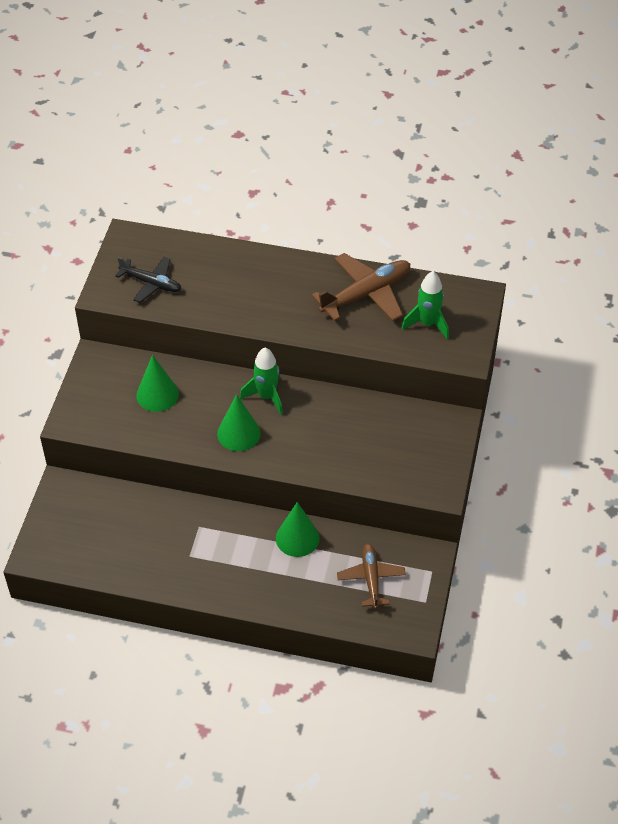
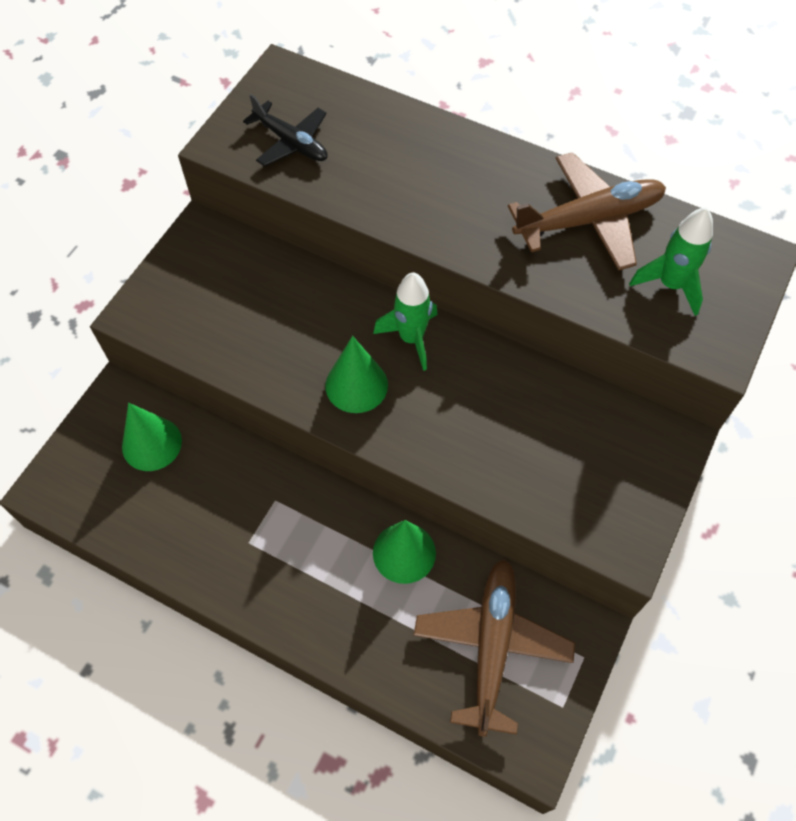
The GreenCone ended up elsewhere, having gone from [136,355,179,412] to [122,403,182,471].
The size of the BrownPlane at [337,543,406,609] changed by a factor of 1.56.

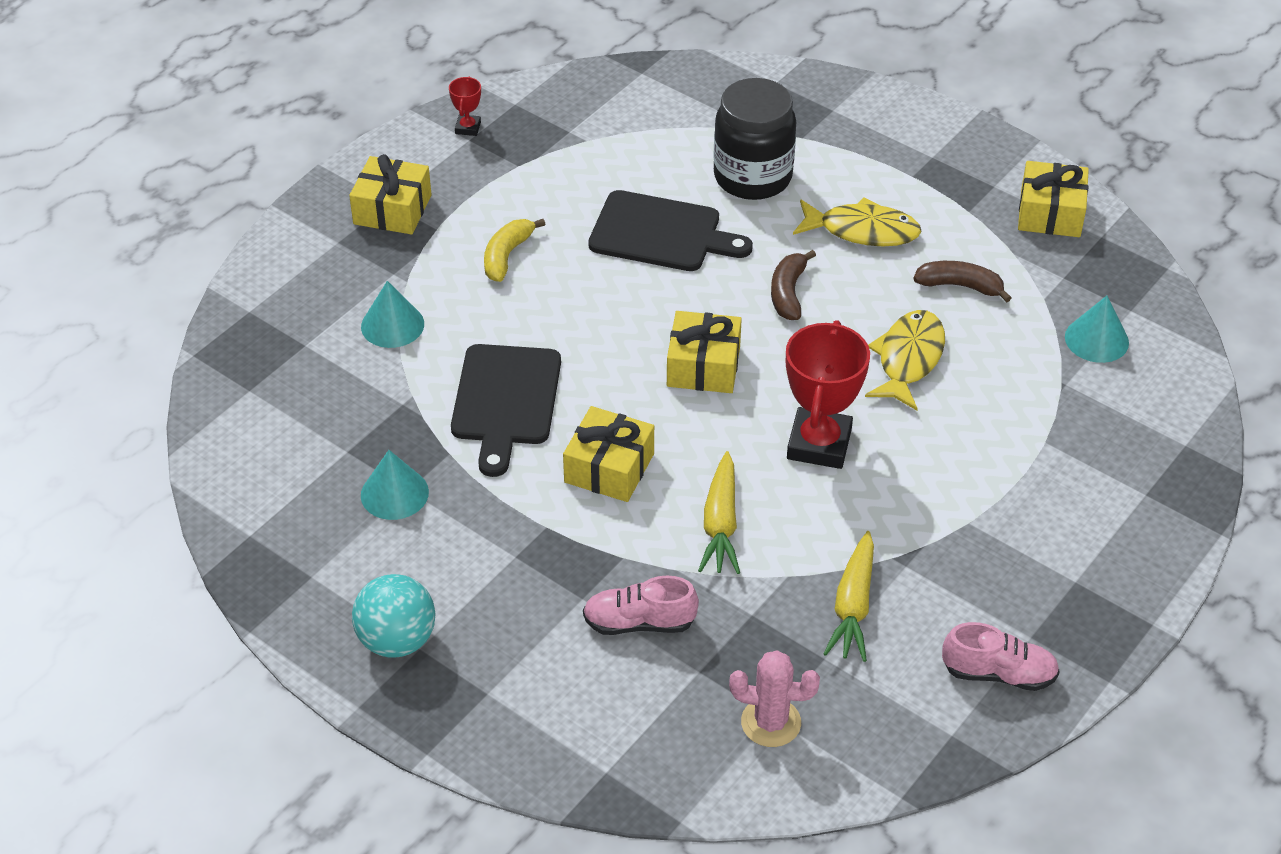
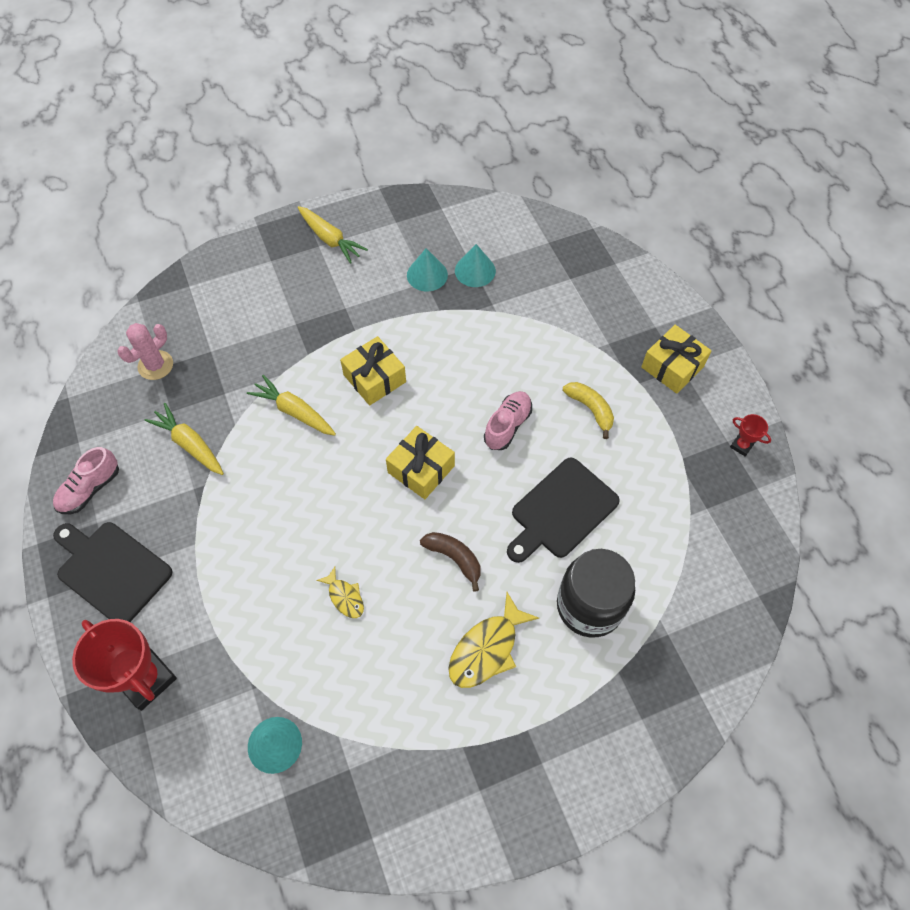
The second view lost the BrownBanana at [913,261,1012,302].
The second view lost the YellowGift at [1018,161,1089,237].
The TurquoiseCone ended up elsewhere, having gone from [361,281,424,348] to [455,244,496,287].
The BlackCuttingBoard ended up elsewhere, having gone from [451,344,561,477] to [53,522,172,622].
The PinkShoe ended up elsewhere, having gone from [583,576,699,635] to [484,391,532,450].
The RedTrophy ended up elsewhere, having gone from [786,320,870,469] to [72,619,177,711].
Where the TurquoiseBall stood at [352,574,436,658], the YellowCarrot came to stand at [297,206,368,264].
The size of the YellowFish at [865,310,945,410] changed by a factor of 0.56.

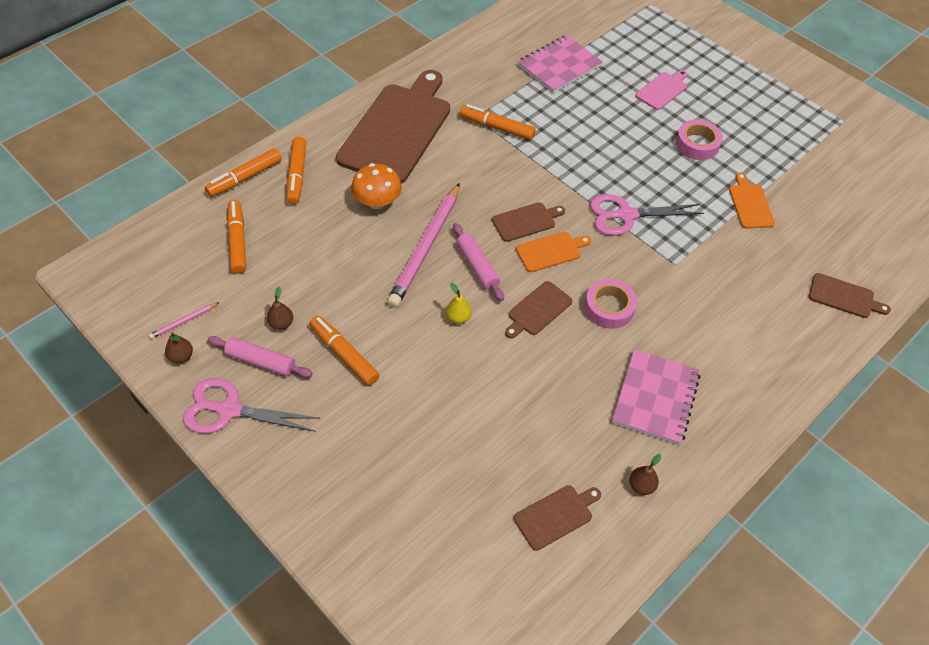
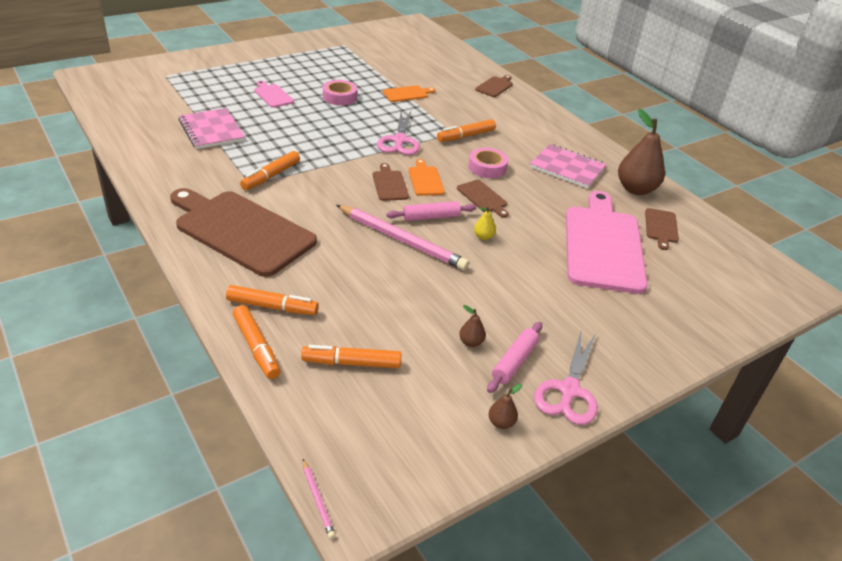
The second view lost the OrangeMushroom at [351,163,402,209].
The second view gained the PinkCuttingBoard at [566,191,648,294].
The PinkPencil ended up elsewhere, having gone from [149,302,220,339] to [303,459,335,539].
The OrangeMarker ended up elsewhere, having gone from [310,315,379,385] to [437,119,496,142].
The BrownCuttingBoard at [514,485,601,551] ended up facing another way, 150 degrees counterclockwise from before.
The OrangeCuttingBoard at [729,173,775,229] ended up facing another way, 150 degrees clockwise from before.
The size of the BrownPear at [629,454,662,495] changed by a factor of 2.30.

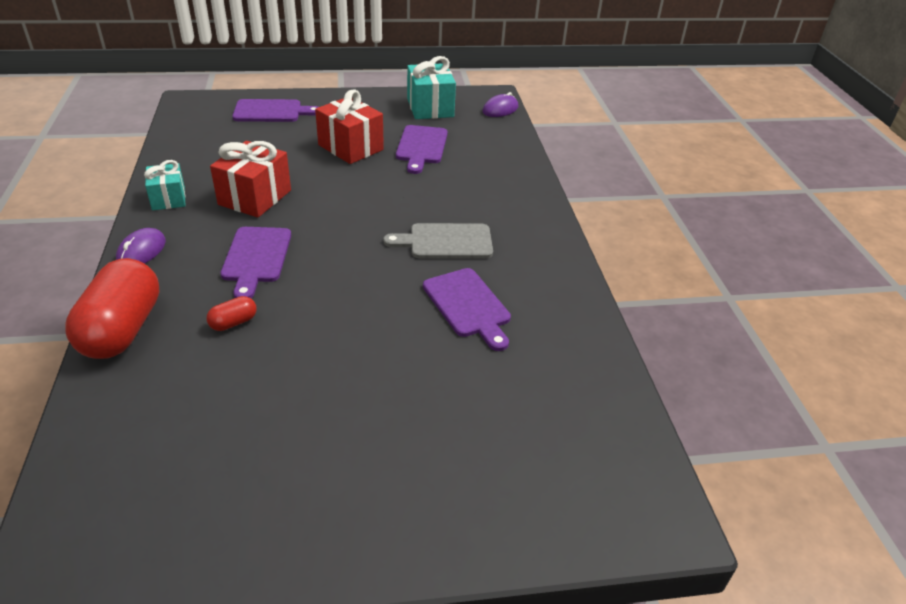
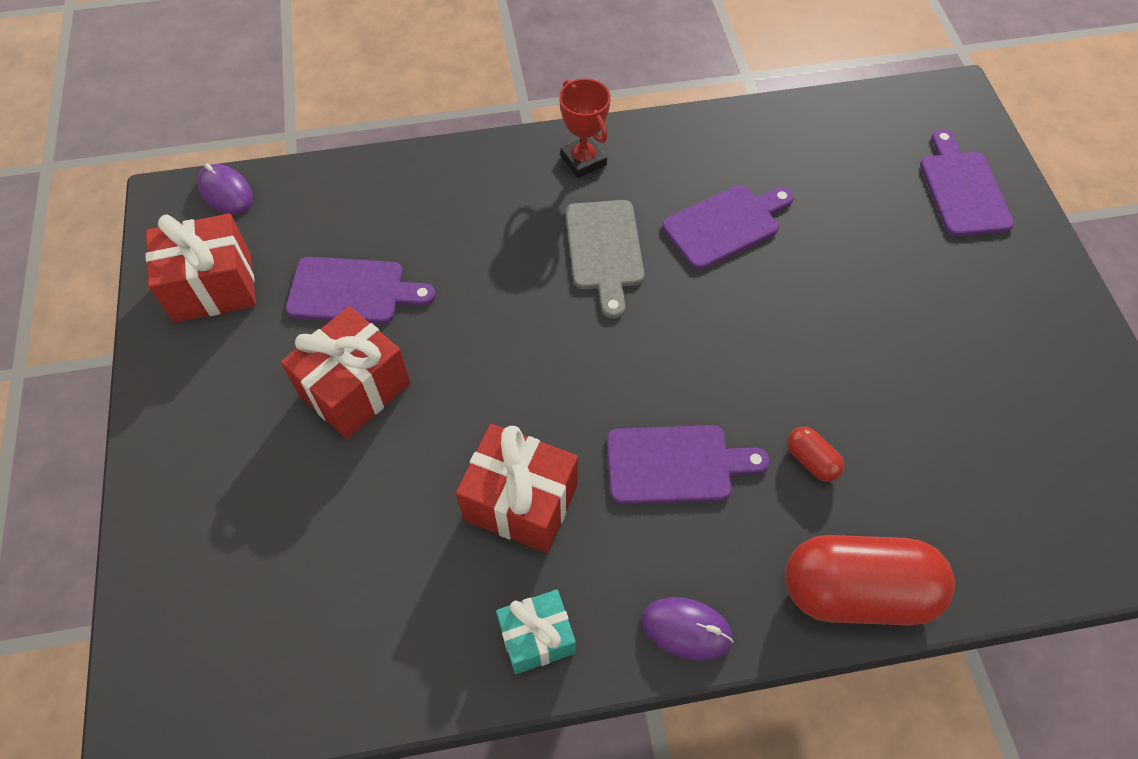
The second view gained the RedTrophy at [559,79,611,178].
The PurpleCuttingBoard ended up elsewhere, having gone from [232,99,318,122] to [920,129,1014,236].
What was the TurquoiseGift at [407,56,456,119] turned into the RedGift at [145,214,256,323].

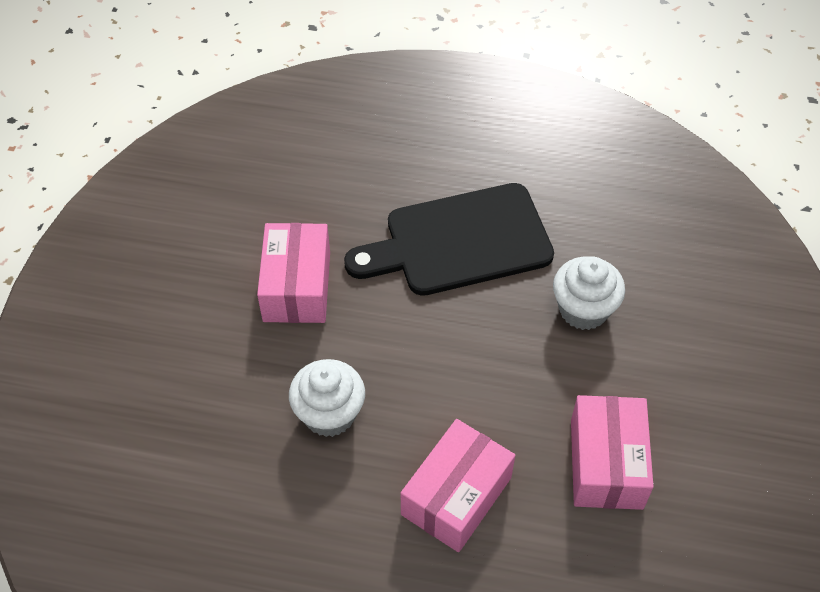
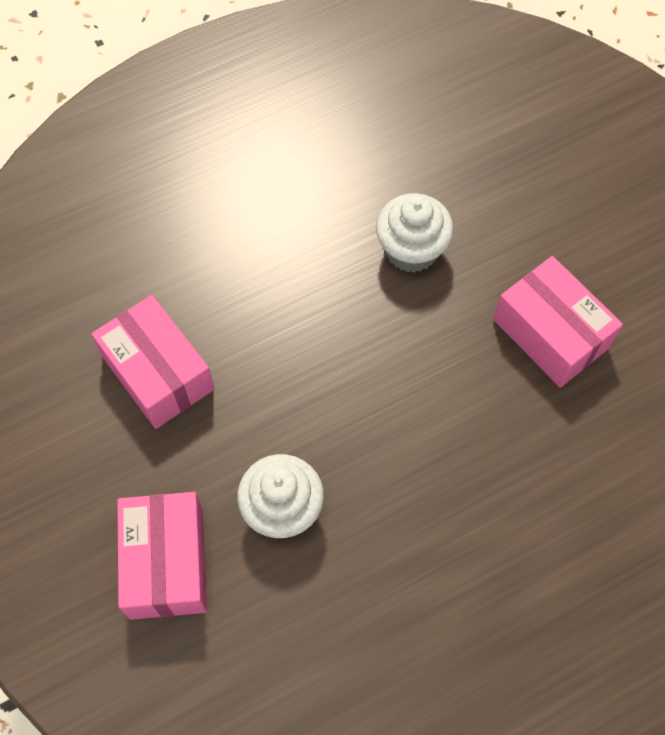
The second view lost the BlackCuttingBoard at [344,183,554,296].
The PinkBox ended up elsewhere, having gone from [401,419,515,552] to [117,492,207,620].

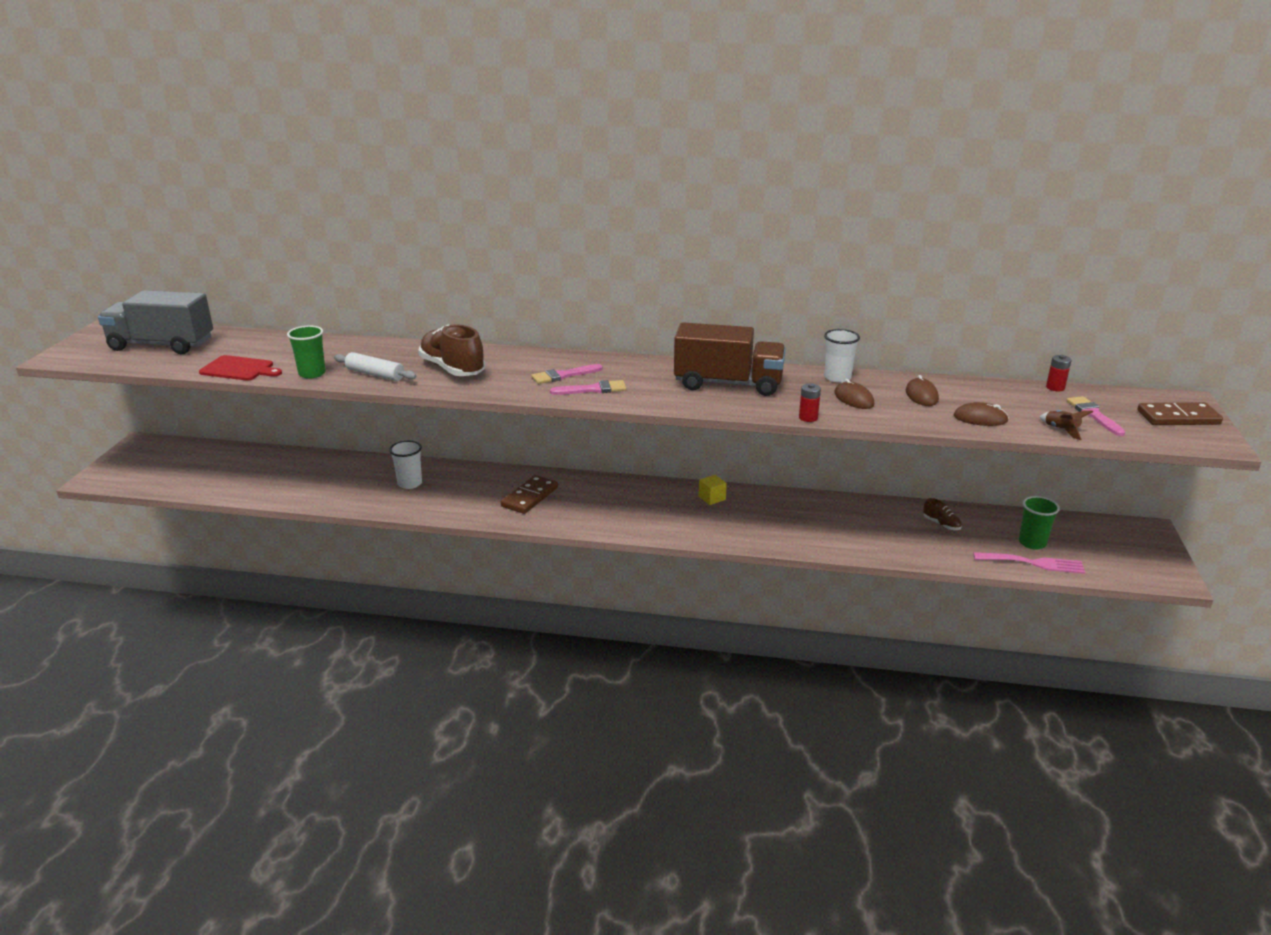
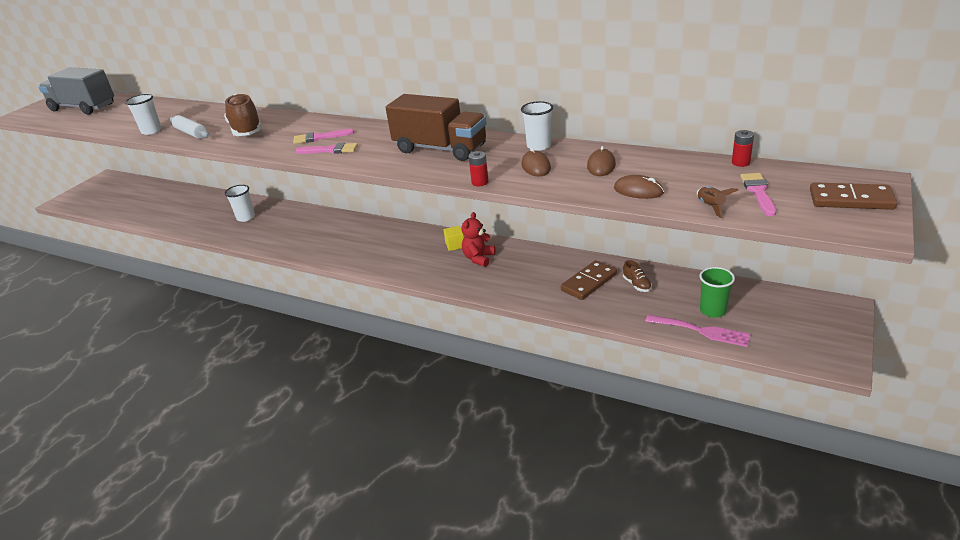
The second view lost the RedCuttingBoard at [199,355,282,381].
The second view gained the RedTeddyBear at [462,212,495,267].
The BrownDomino ended up elsewhere, having gone from [501,475,558,514] to [561,260,617,300].
What was the GreenCup at [287,326,326,379] turned into the WhiteCup at [125,94,162,135].

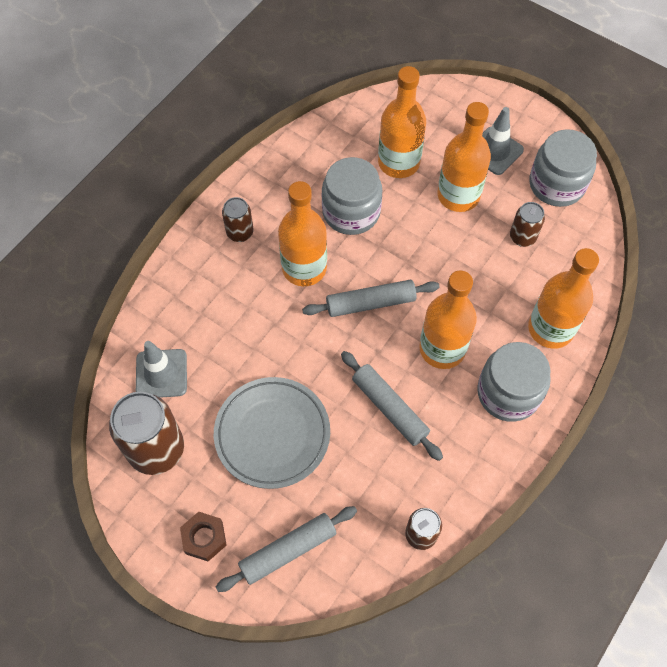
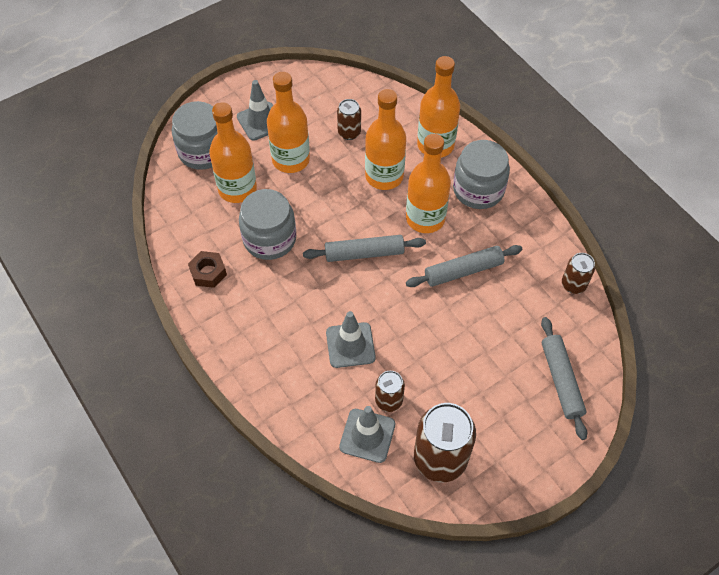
The second view lost the GreyPlate at [214,377,330,489].
The second view gained the GreyTrafficCone at [326,311,376,368].
The BrownNut ended up elsewhere, having gone from [180,512,227,561] to [188,251,227,288].
The BrownCan ended up elsewhere, having gone from [222,197,254,242] to [375,371,405,412].
The OrangeBottle ended up elsewhere, having gone from [278,181,327,286] to [365,89,406,190].
The GreyJar ended up elsewhere, having gone from [529,129,597,207] to [172,101,217,170].
The GreyRollingPin at [302,280,439,317] ended up facing another way, 75 degrees clockwise from before.

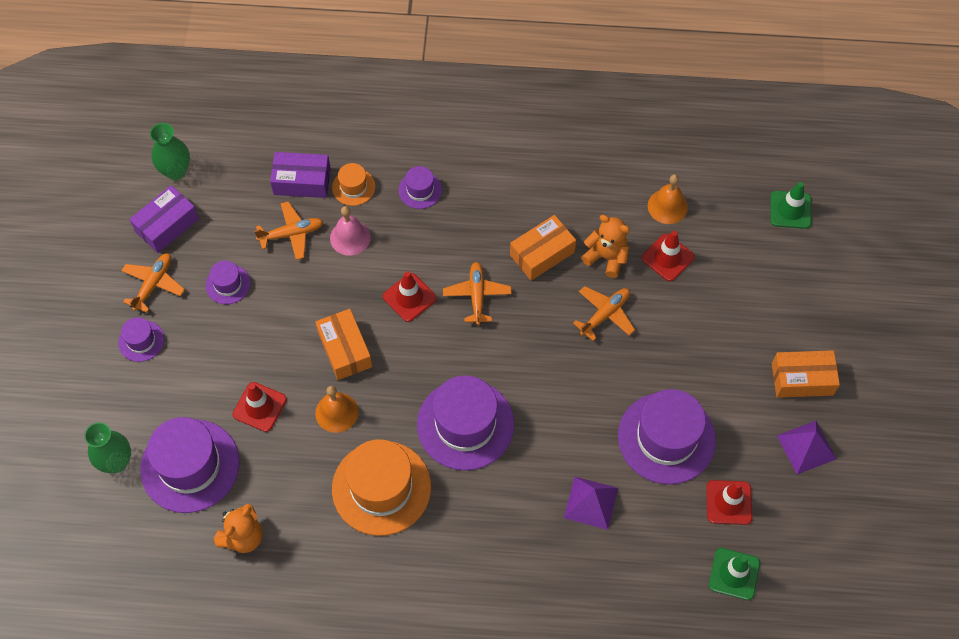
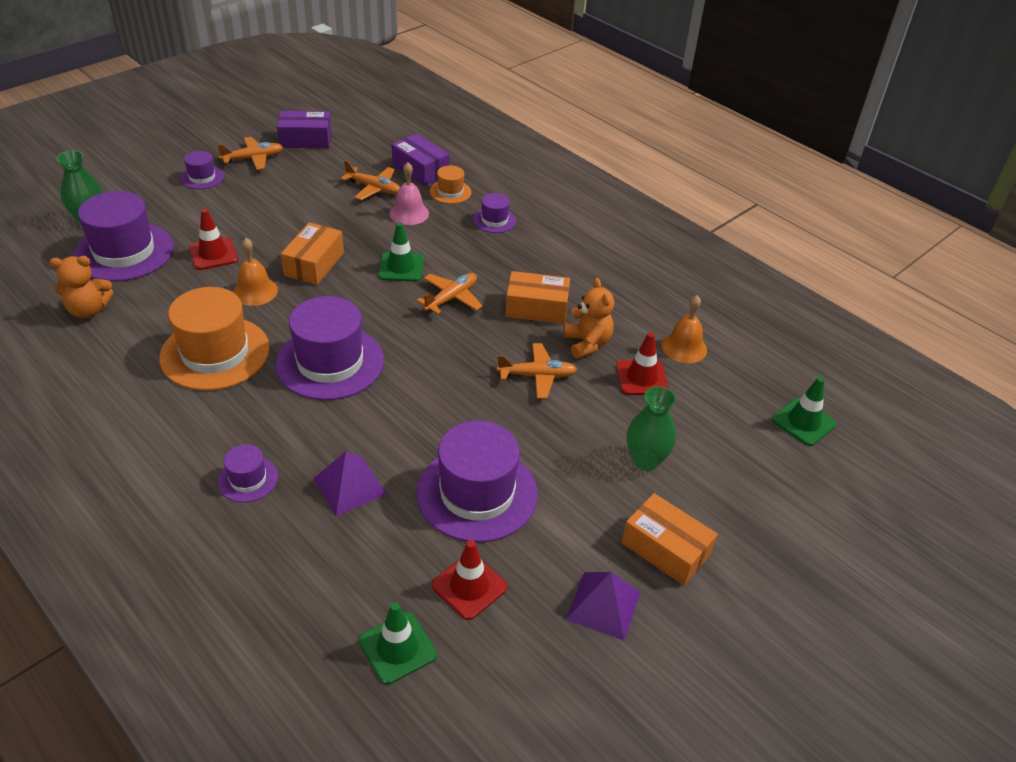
The GreenVase ended up elsewhere, having gone from [150,123,190,180] to [627,386,676,471].
The PurpleHat ended up elsewhere, having gone from [205,261,251,304] to [218,445,278,502].
What was the RedTrafficCone at [383,271,437,322] turned into the GreenTrafficCone at [378,223,424,282].

